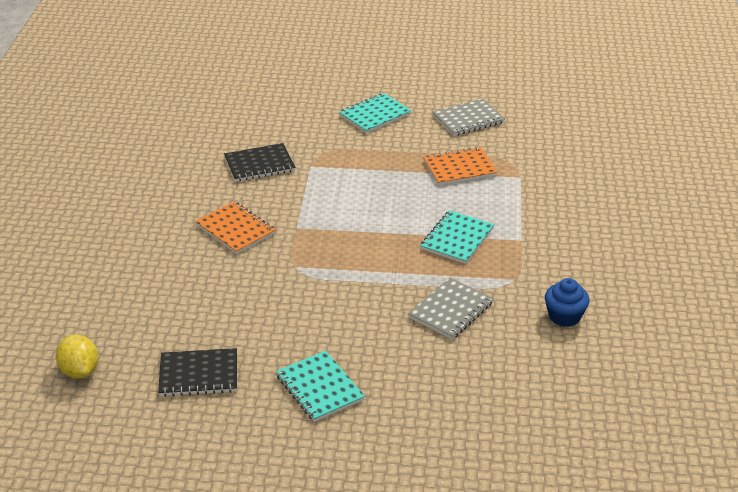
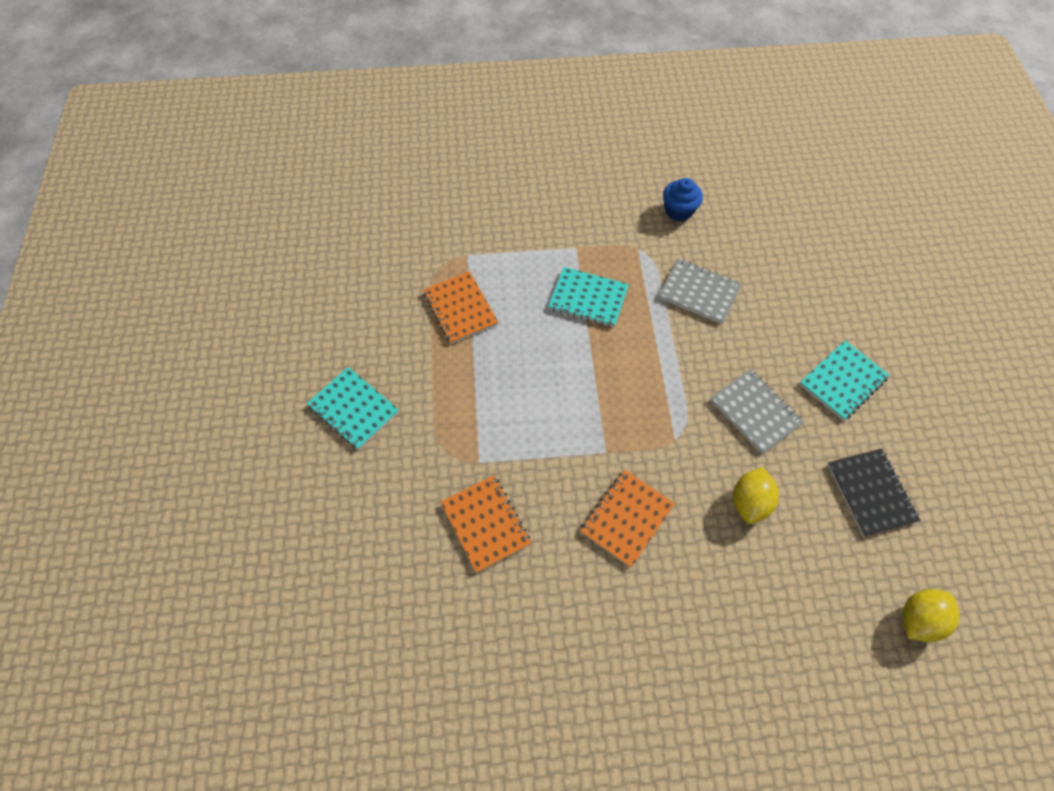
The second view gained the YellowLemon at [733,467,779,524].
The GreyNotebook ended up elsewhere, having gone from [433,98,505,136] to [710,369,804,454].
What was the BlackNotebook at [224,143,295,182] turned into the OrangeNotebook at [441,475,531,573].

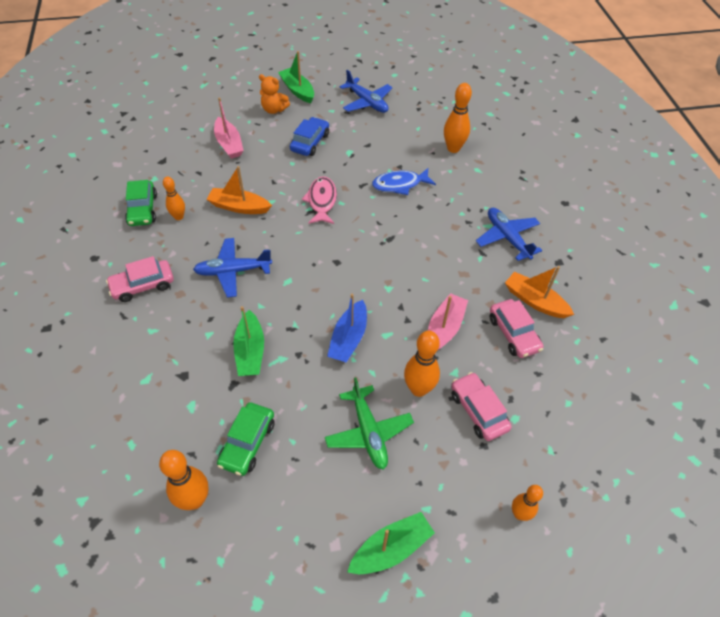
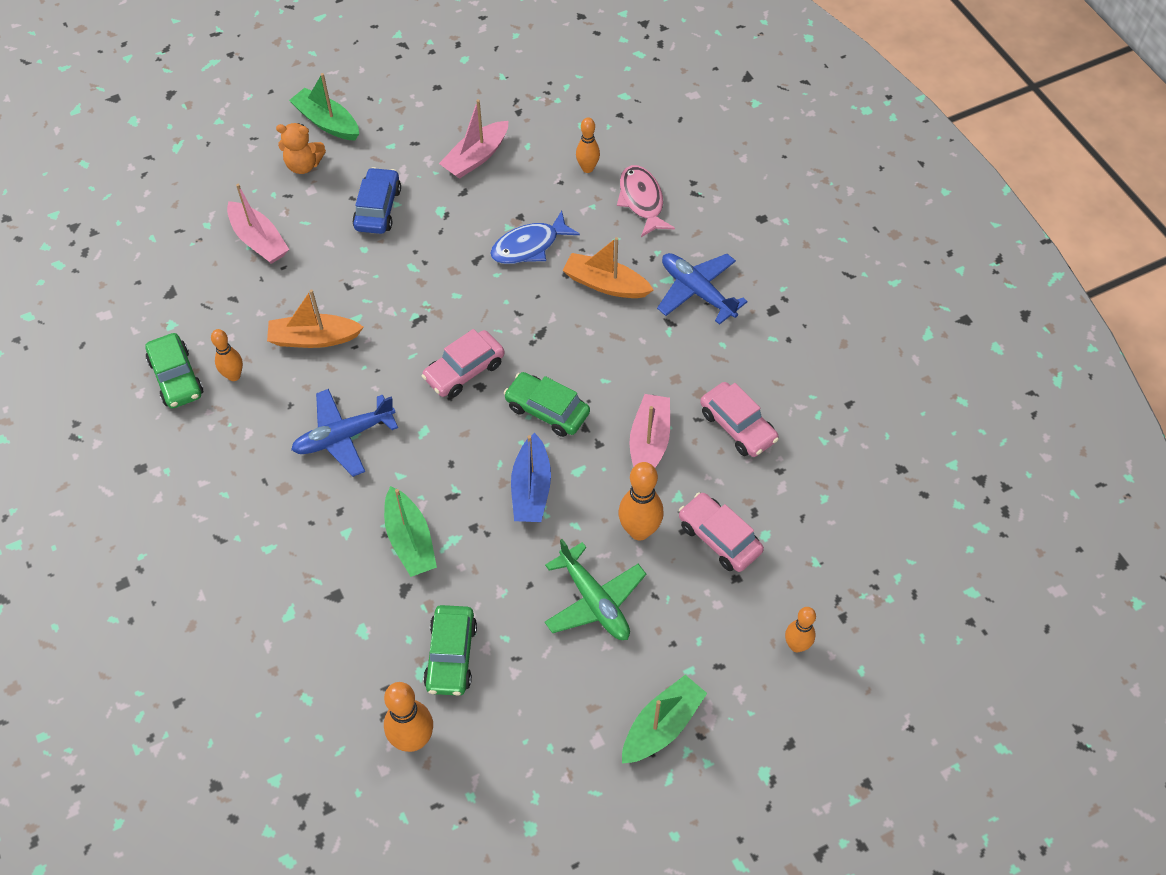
The second view lost the BluePlane at [339,70,392,113].
The second view gained the PinkBoat at [439,99,509,179].
The second view gained the GreenCar at [504,372,590,437].
The PinkCar ended up elsewhere, having gone from [106,256,174,302] to [422,329,504,398].
The PinkFish ended up elsewhere, having gone from [302,176,337,224] to [617,165,675,237].
The OrangeBoat ended up elsewhere, having gone from [505,266,574,318] to [562,237,654,298].
The size of the OrangeBowlingPin at [444,83,472,153] changed by a factor of 0.64.

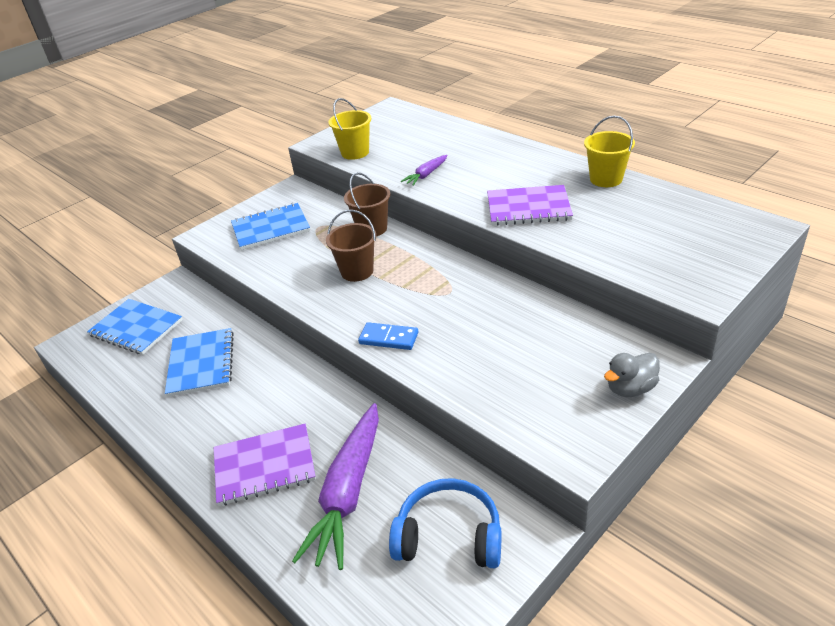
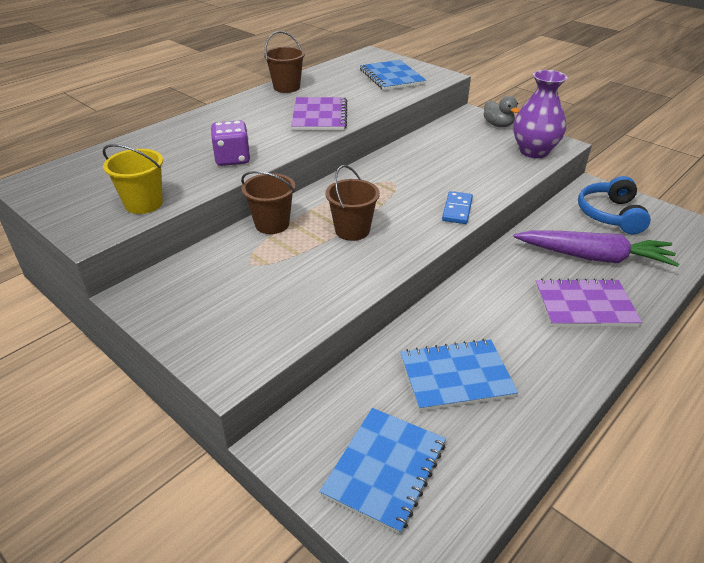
The second view gained the PurpleVase at [513,70,568,158].
The BlueNotebook ended up elsewhere, having gone from [231,203,310,250] to [360,60,426,90].
Where the PurpleCarrot stood at [401,155,448,186], the PurpleDice came to stand at [211,120,250,166].
What was the YellowBucket at [584,116,635,187] turned into the BrownBucket at [264,31,305,93].
The PurpleNotebook at [214,424,316,506] ended up facing another way, 75 degrees counterclockwise from before.

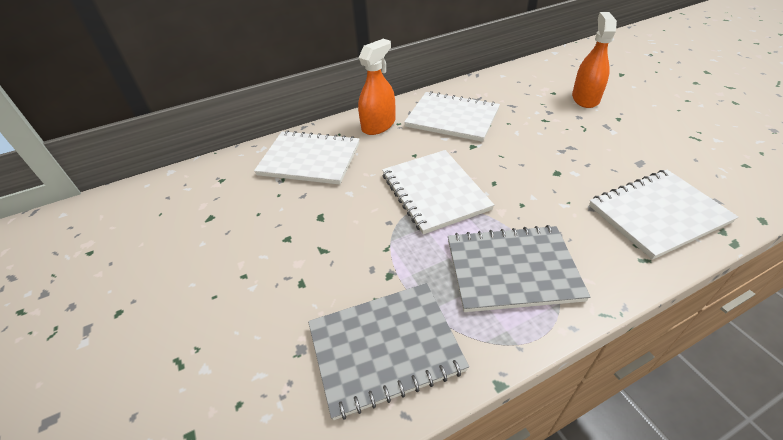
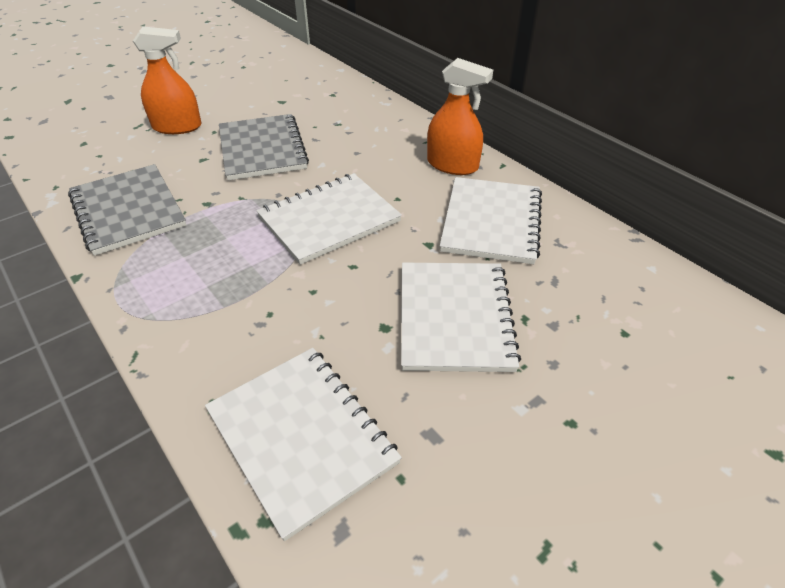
The WhiteNotebook ended up elsewhere, having gone from [254,130,360,185] to [401,263,521,372].
The GreyNotebook ended up elsewhere, having gone from [448,225,590,312] to [219,114,309,181].
The OrangeSprayBottle ended up elsewhere, having gone from [572,12,617,108] to [133,26,201,134].

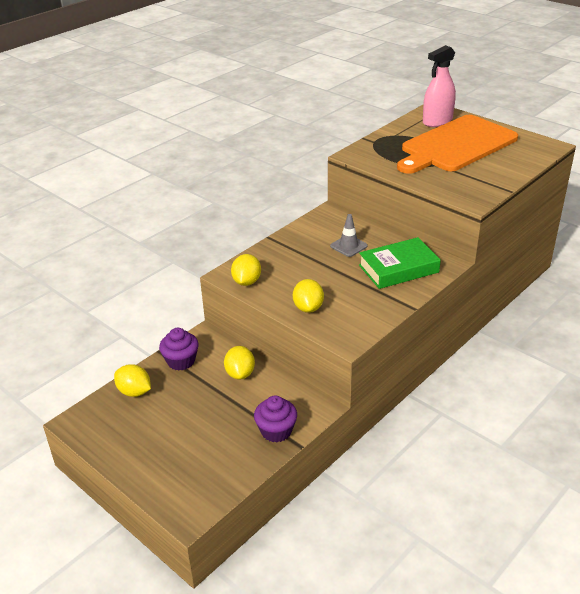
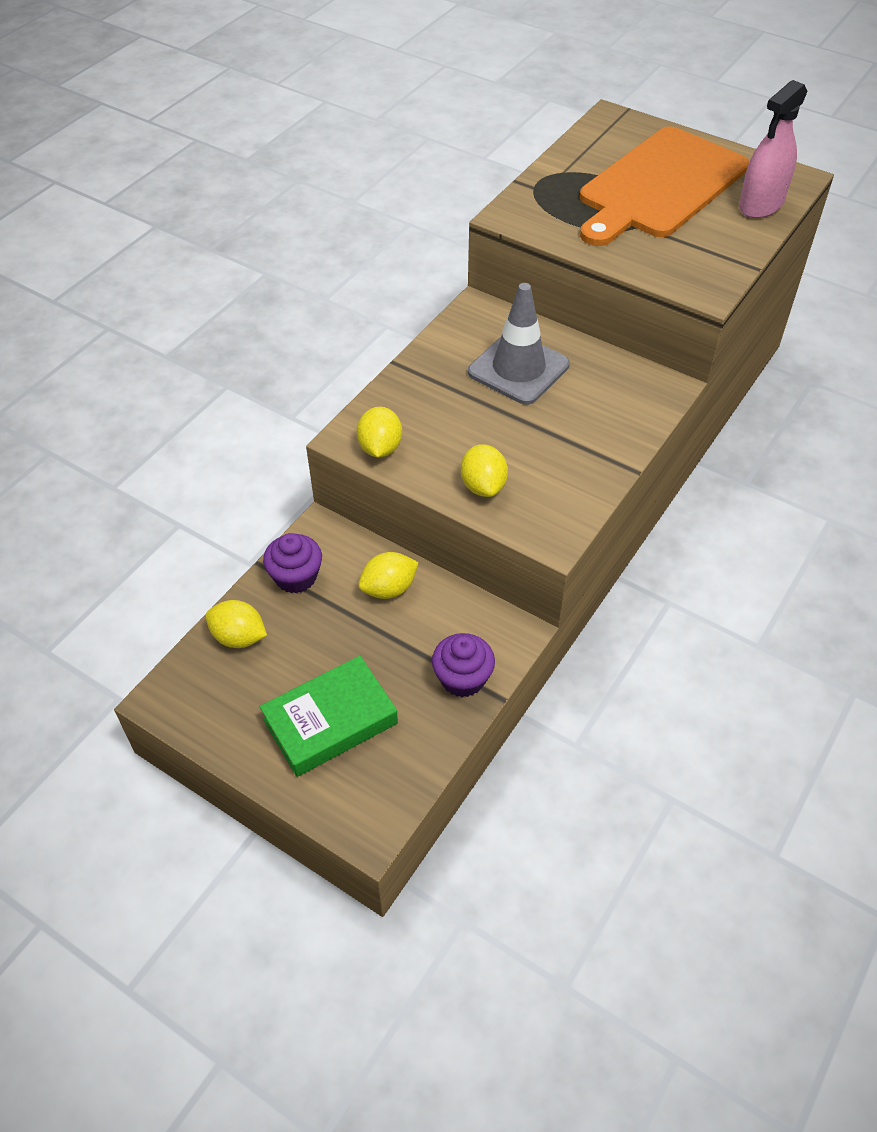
The GreenBook ended up elsewhere, having gone from [359,237,441,289] to [260,656,398,777].
The PinkSprayBottle ended up elsewhere, having gone from [423,45,456,127] to [739,80,807,218].
The YellowLemon at [224,346,255,380] ended up facing another way, 75 degrees clockwise from before.
The size of the GreyTrafficCone at [330,214,368,257] changed by a factor of 1.83.

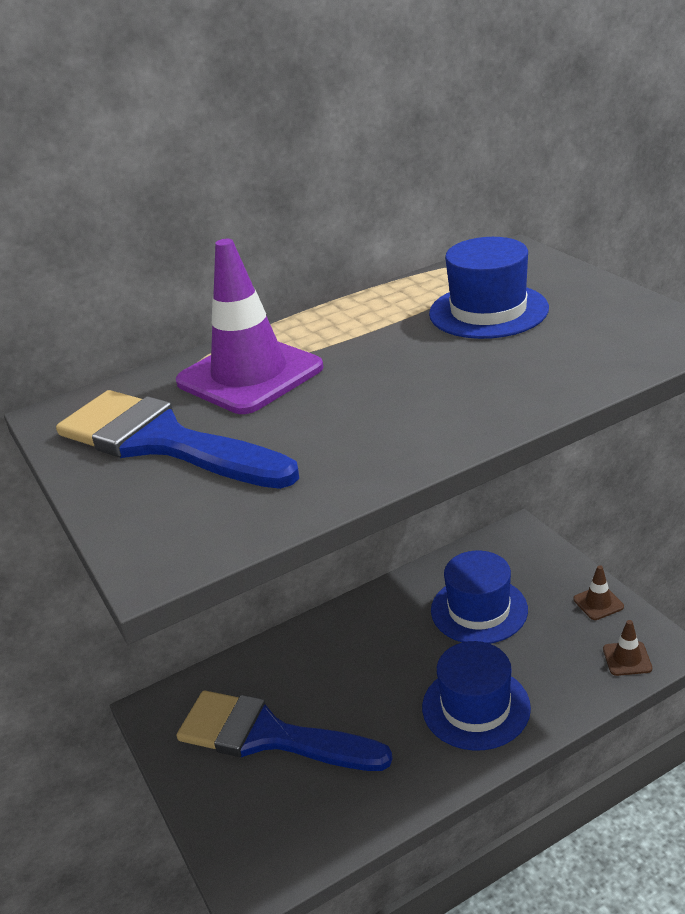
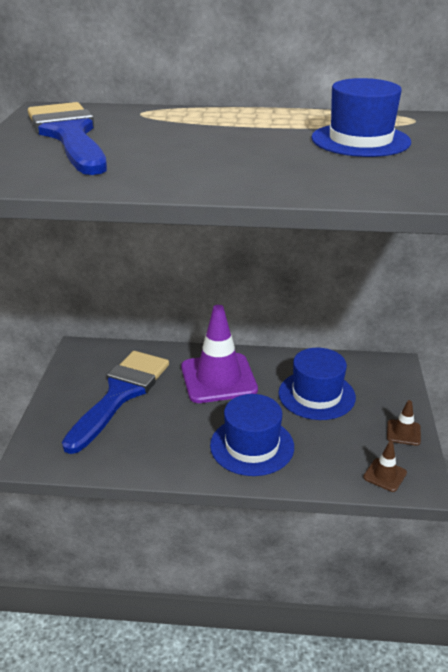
The PurpleTrafficCone ended up elsewhere, having gone from [176,239,323,414] to [181,305,258,403].
The BlueBrush at [177,691,393,771] ended up facing another way, 60 degrees clockwise from before.

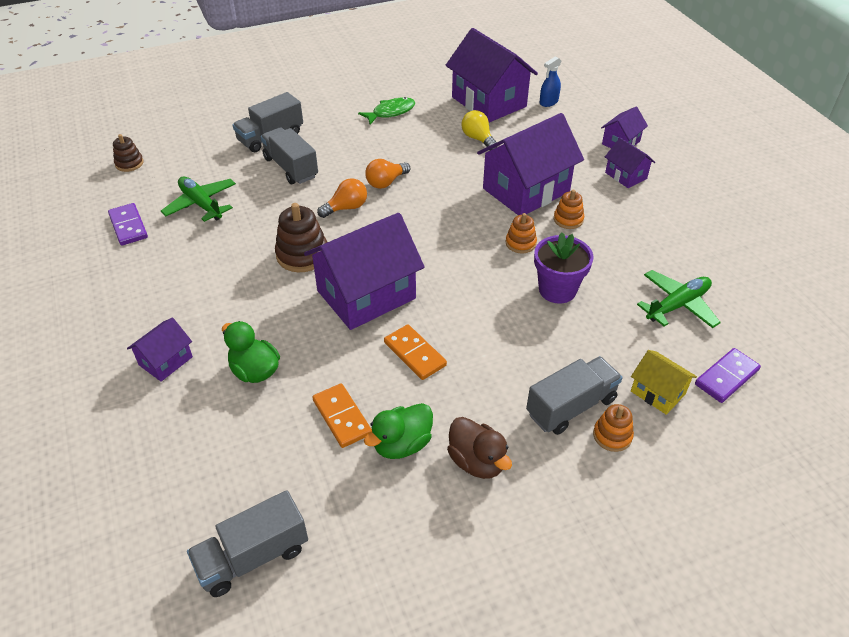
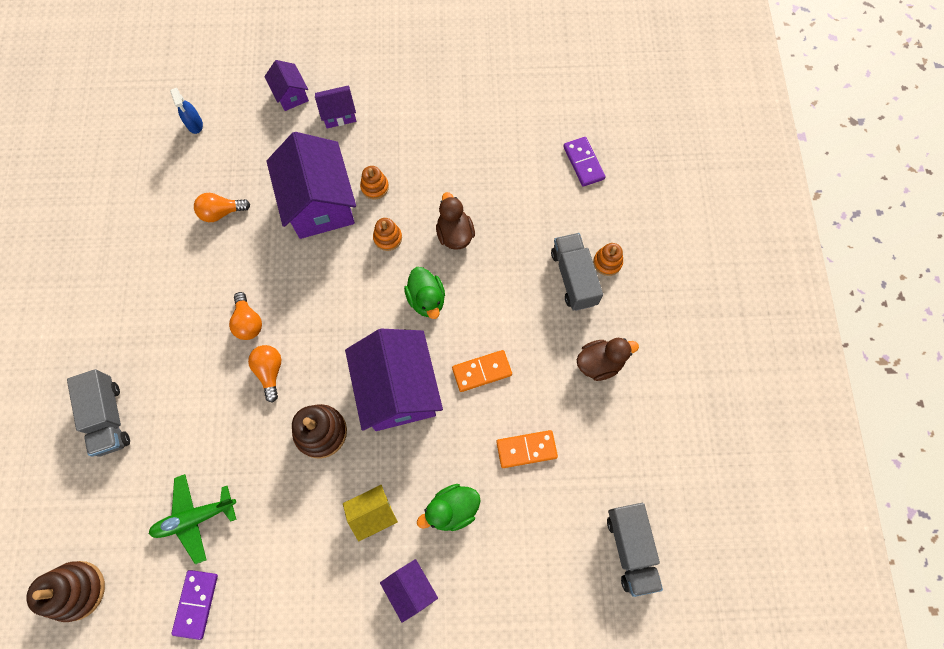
The second view lost the GreyTruck at [261,127,318,184].
The second view lost the GreenFish at [358,97,415,125].
The second view lost the PurpleHouse at [446,28,538,122].
The second view lost the GreenPlane at [637,270,721,328].
The GreenDuck ended up elsewhere, having gone from [364,403,433,459] to [404,267,445,319].
The YellowHouse ended up elsewhere, having gone from [631,350,697,415] to [343,485,398,542].
Where the PurpleFlowerPot stood at [534,232,593,304], the BrownDuck came to stand at [436,192,475,250].
What was the YellowLightBulb at [461,110,498,150] turned into the OrangeLightBulb at [194,193,250,222].
The PurpleDomino at [108,203,148,246] ended up facing another way, 75 degrees counterclockwise from before.
The size of the BrownStackingToy at [113,134,144,172] changed by a factor of 1.67.

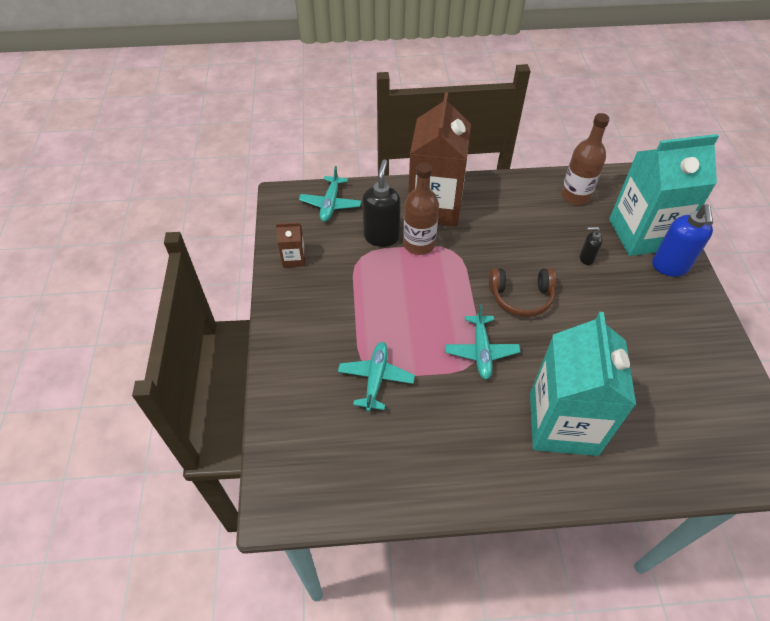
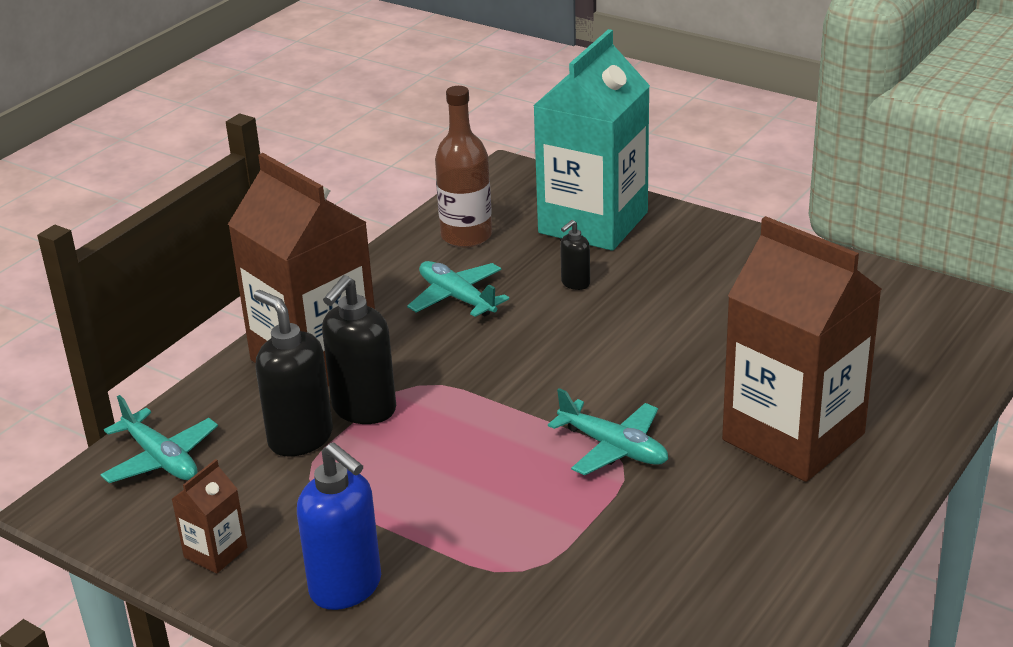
The second view lost the BrownHeadphones at [489,268,556,317].
The TurquoisePlane ended up elsewhere, having gone from [338,342,415,412] to [407,261,509,317].
The BlueSoapDispenser ended up elsewhere, having gone from [652,204,713,277] to [297,442,381,610].
Where the BrownBottle stood at [403,162,439,255], the BlackSoapDispenser came to stand at [322,275,396,424].
What was the TurquoiseCarton at [530,312,636,456] turned into the BrownCarton at [722,216,882,482].

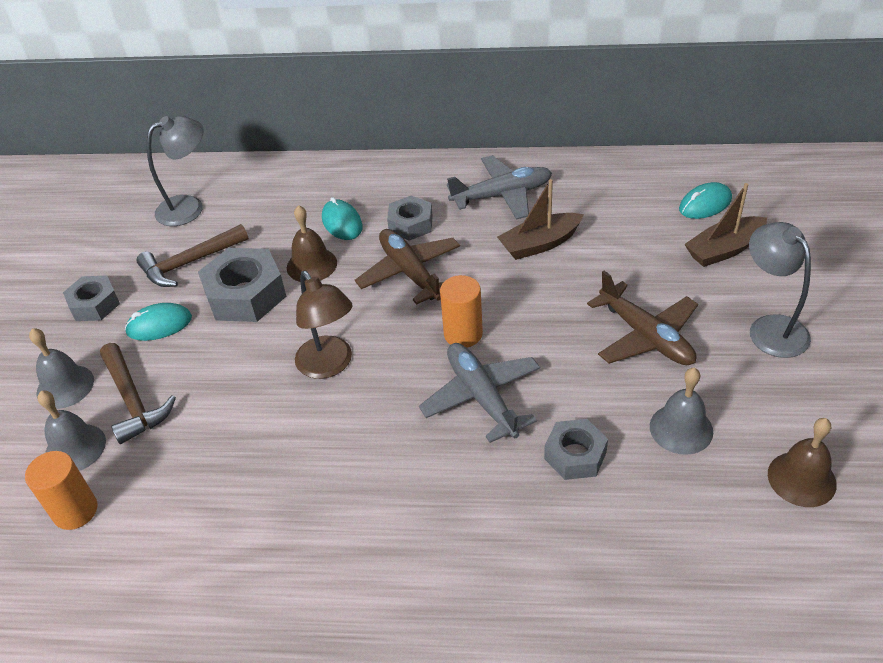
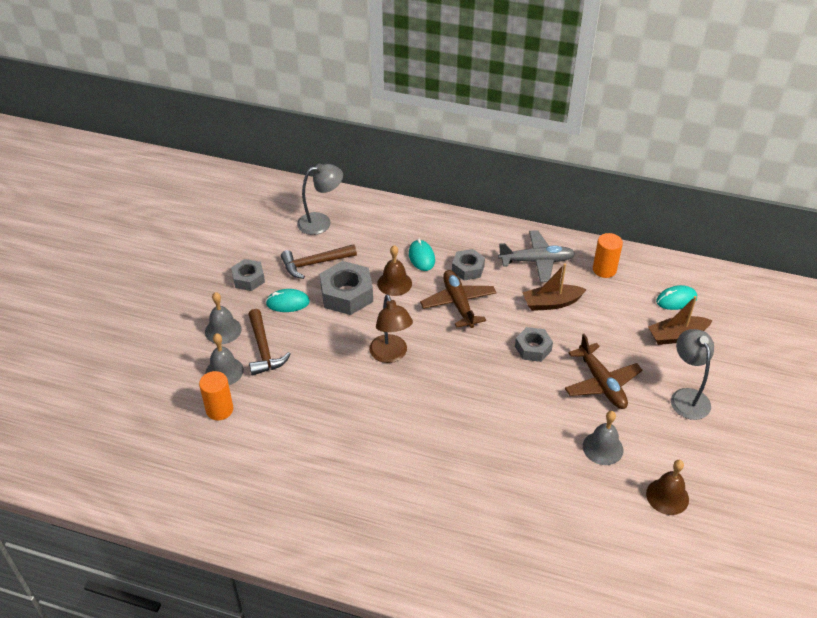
The second view lost the GreyPlane at [419,343,540,443].
The OrangeCylinder ended up elsewhere, having gone from [440,275,483,348] to [593,233,623,278].
The GreyNut ended up elsewhere, having gone from [544,419,608,480] to [515,327,553,362].

